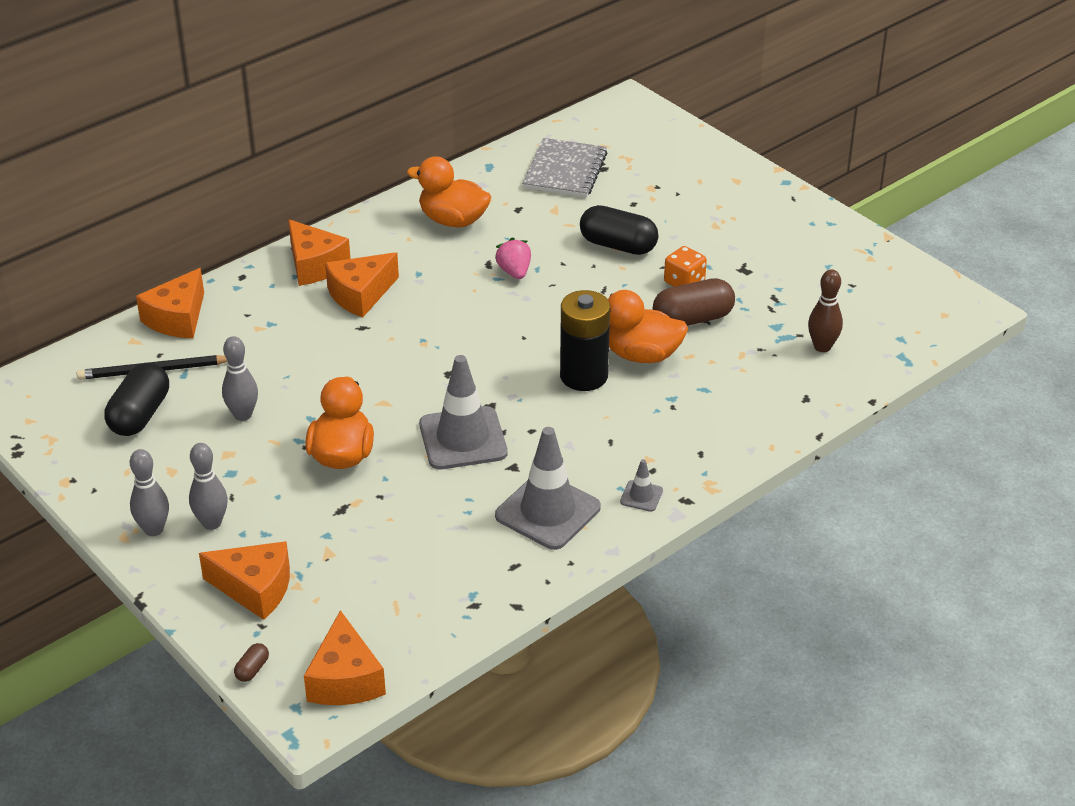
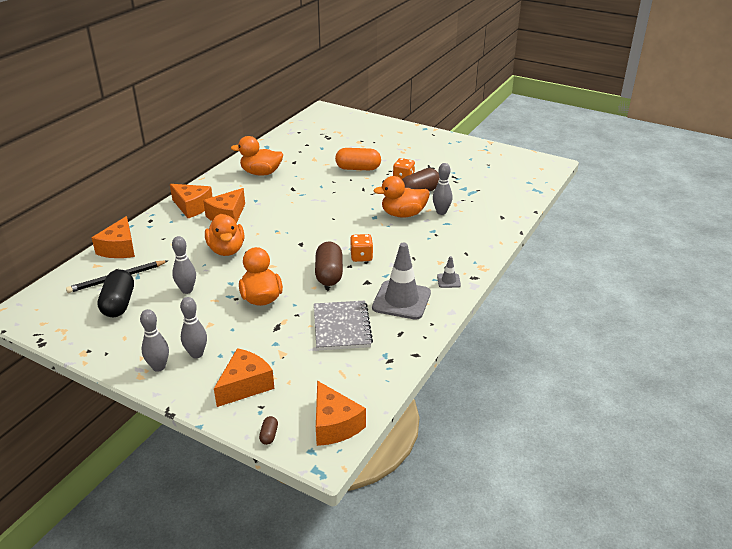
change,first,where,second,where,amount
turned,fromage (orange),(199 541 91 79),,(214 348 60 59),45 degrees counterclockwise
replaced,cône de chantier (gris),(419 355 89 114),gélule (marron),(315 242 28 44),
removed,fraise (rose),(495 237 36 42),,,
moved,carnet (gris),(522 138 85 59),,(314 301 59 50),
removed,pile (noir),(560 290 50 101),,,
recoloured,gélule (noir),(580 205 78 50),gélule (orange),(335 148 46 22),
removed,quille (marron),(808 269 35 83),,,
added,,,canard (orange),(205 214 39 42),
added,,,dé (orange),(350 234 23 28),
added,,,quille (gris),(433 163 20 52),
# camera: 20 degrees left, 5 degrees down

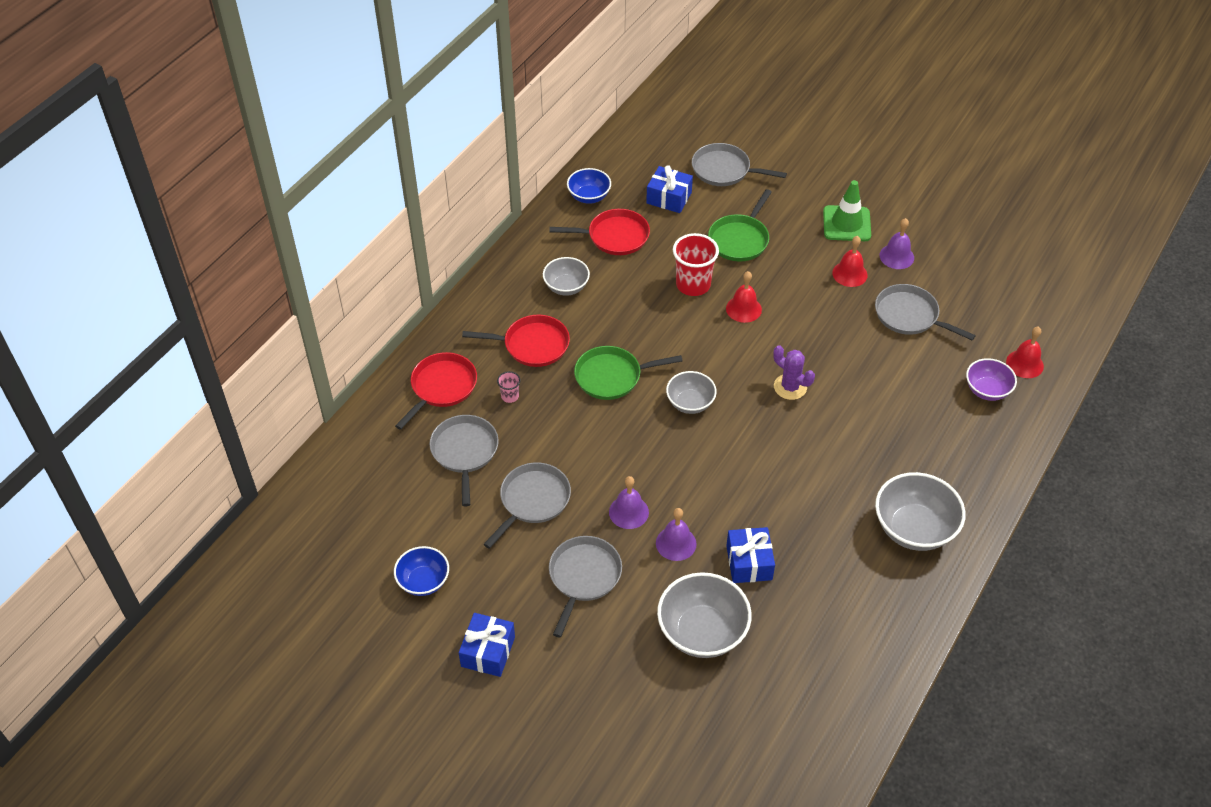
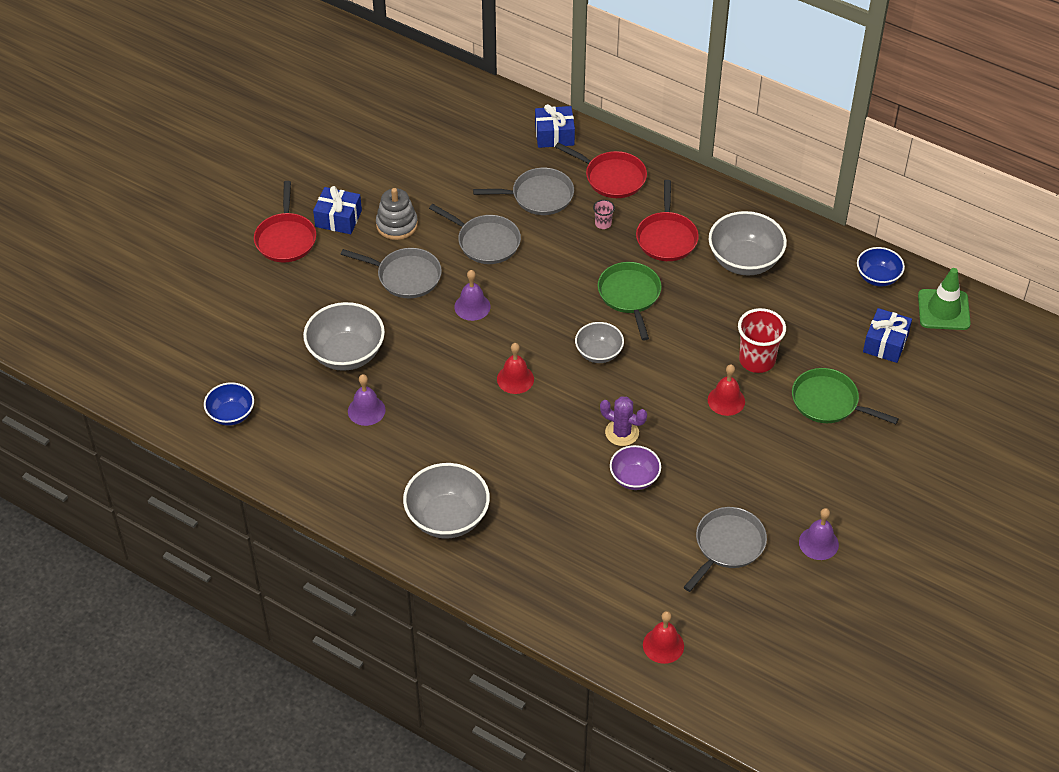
change,first,where,second,where,amount
moved,bol (bleu),(394 546 55 50),,(204 382 50 44),
resized,bol (gris),(543 257 47 39),,(709 211 78 65),x1.64
moved,poêle (rouge),(549 209 101 46),,(254 181 62 81),
moved,cloche (violet),(656 508 40 53),,(348 374 38 52),
removed,poêle (gris),(692 143 95 43),,,
moved,cadeau (bleu),(726 527 49 56),,(535 104 40 44),
turned,cactus (violet),(773 345 42 55),,(600 396 47 50),75 degrees clockwise
moved,cône de chantier (vert),(823 180 48 61),,(918 268 53 62),
moved,cloche (rouge),(832 236 36 51),,(497 343 37 51),
moved,bol (violet),(966 358 51 43),,(610 445 51 45),
added,,,jouet à empiler (gris),(376 188 42 52),
# camera: 90 degrees right, 0 degrees up

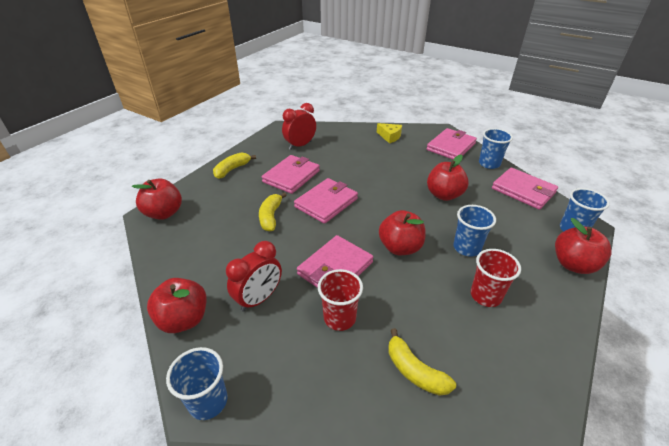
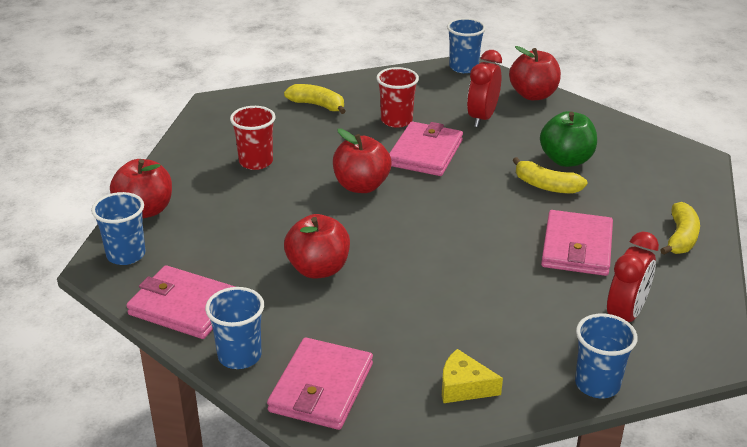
change,first,where,second,where,amount
removed,pomme (rouge),(132 178 50 42),,,
turned,banane (jaune),(259 192 28 39),,(513 157 75 36),135 degrees clockwise
removed,portefeuille (rose),(294 178 64 46),,,
moved,gobelet (bleu),(453 205 43 52),,(575 314 63 84),
added,,,pomme (vert),(540 111 57 56),
# camera: 160 degrees right, 5 degrees down

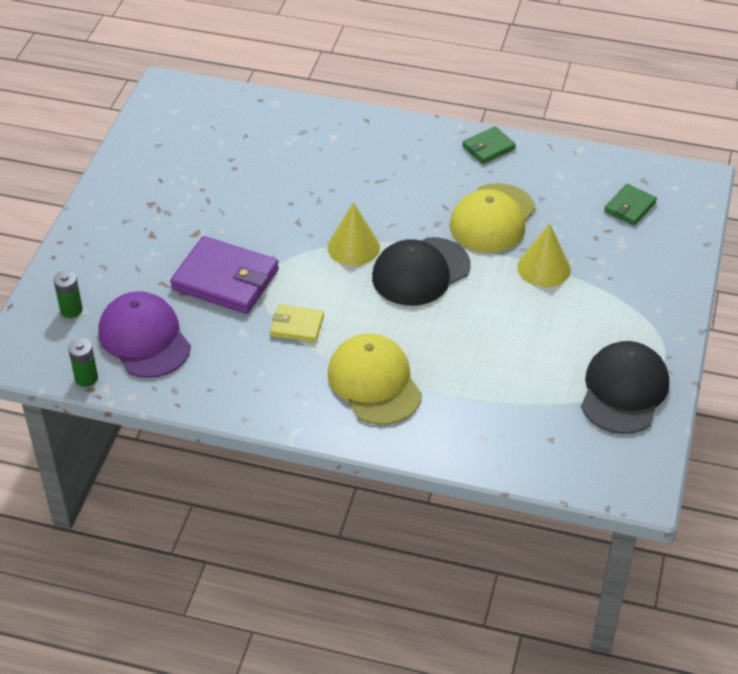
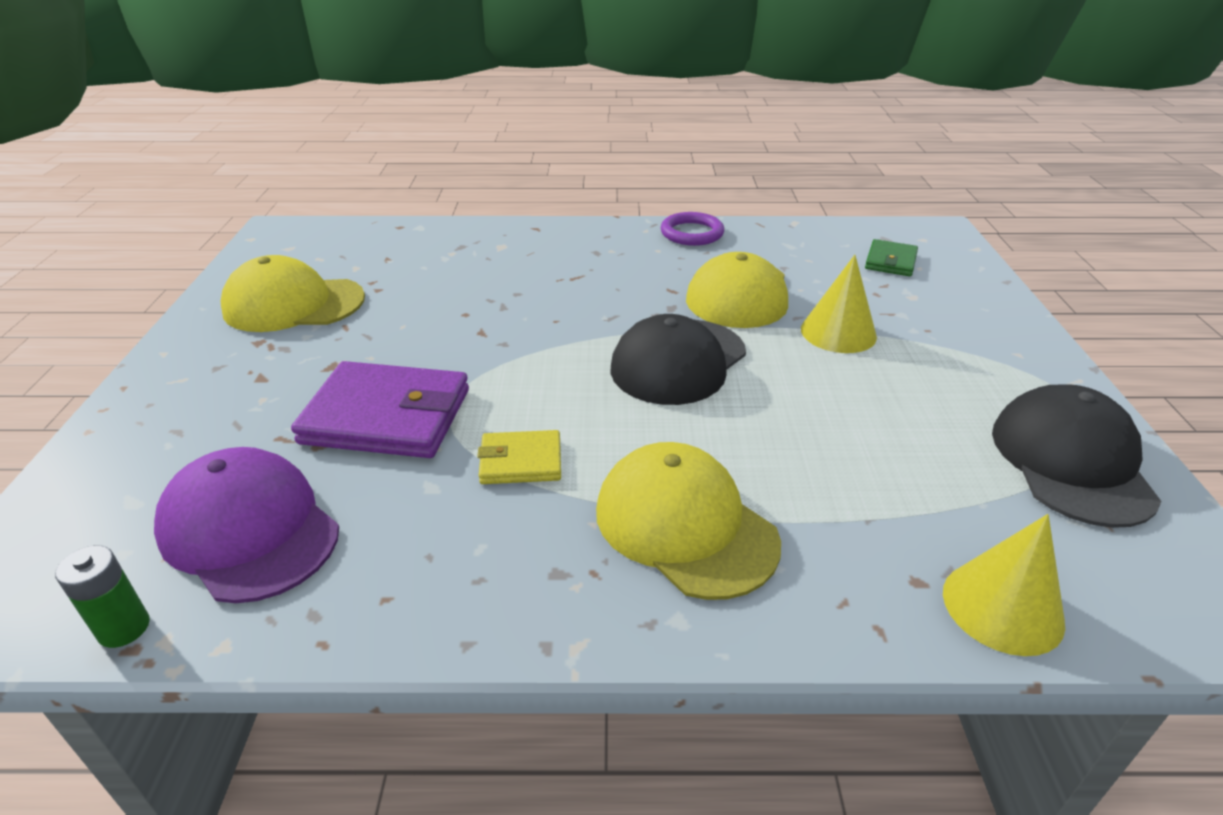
change,first,where,second,where,amount
removed,pile (vert),(54 271 29 47),,,
moved,cône (jaune),(328 202 52 64),,(943 514 122 142),
replaced,portefeuille (vert),(462 126 54 38),anneau (violet),(661 212 63 34),
added,,,casquette (jaune),(221 255 144 77),
# camera: 15 degrees left, 10 degrees down

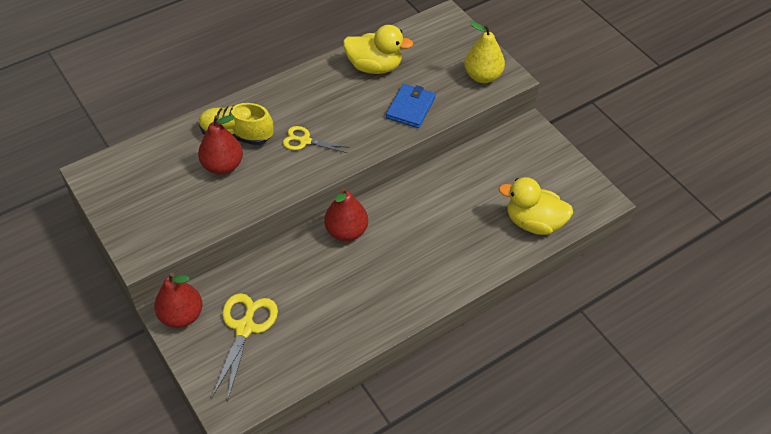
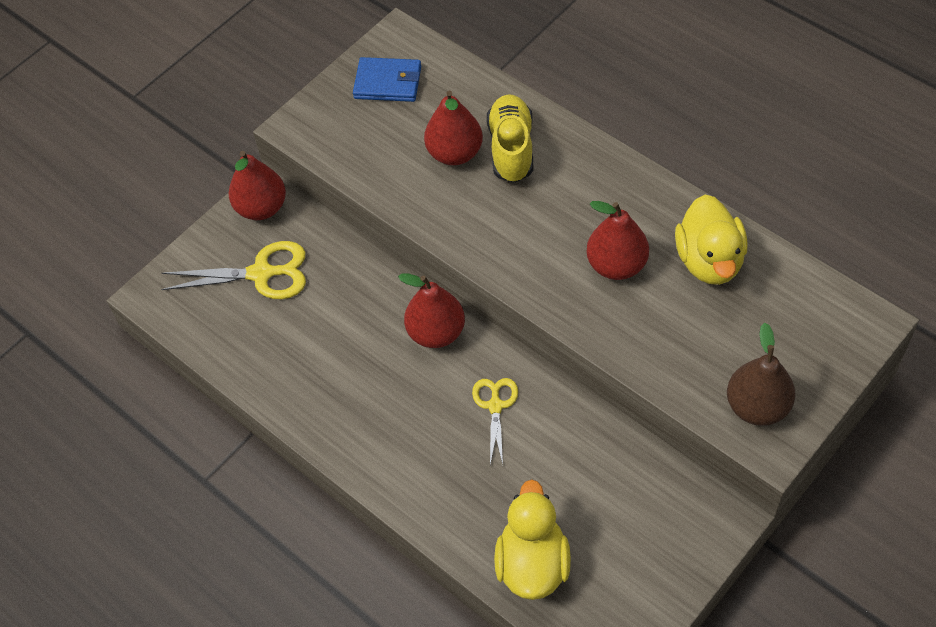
change,first,where,second,where,amount
moved,ciseaux (jaune),(283 126 67 27),,(472 378 46 87),
moved,portefeuille (bleu),(386 84 50 44),,(353 57 68 45),
recoloured,poire (jaune),(464 22 41 61),poire (marron),(727 323 69 103),
added,,,poire (rouge),(586 201 63 79),
# camera: 80 degrees right, 5 degrees up

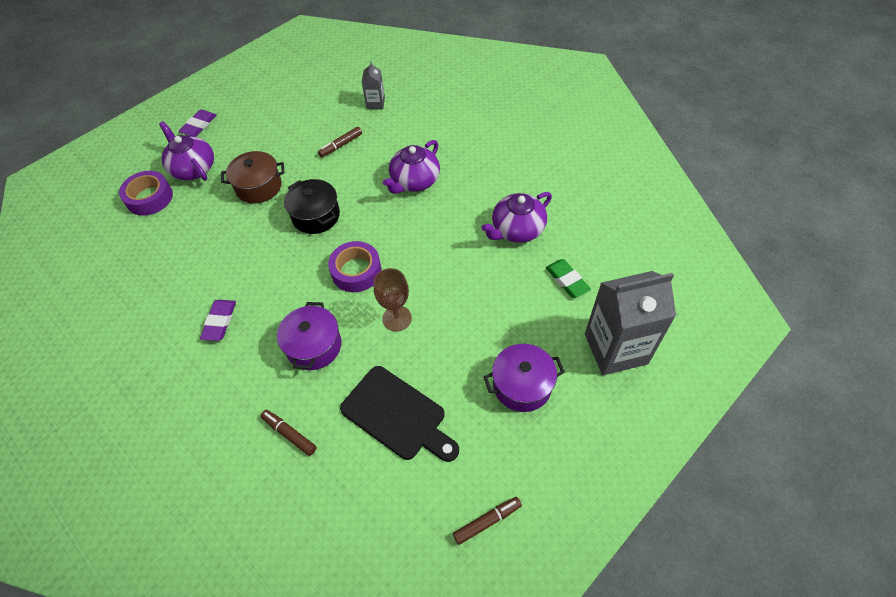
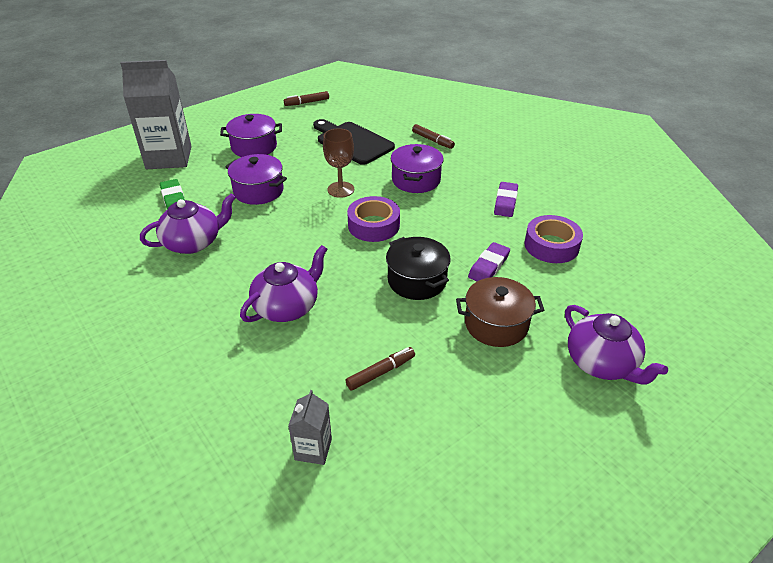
change,first,where,second,where,amount
moved,ruban adhésif (violet),(119 171 54 45),,(524 215 59 48),
moved,gomme (violet),(178 109 39 28),,(468 242 42 39),
added,,,marmite (violet),(225 154 62 51),
# camera: 175 degrees left, 15 degrees down

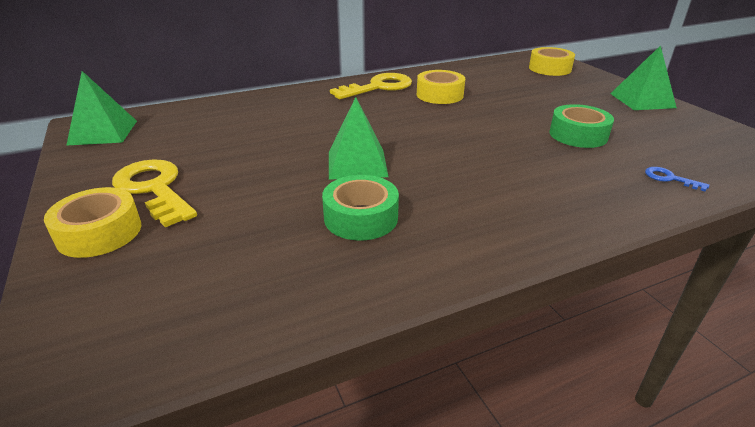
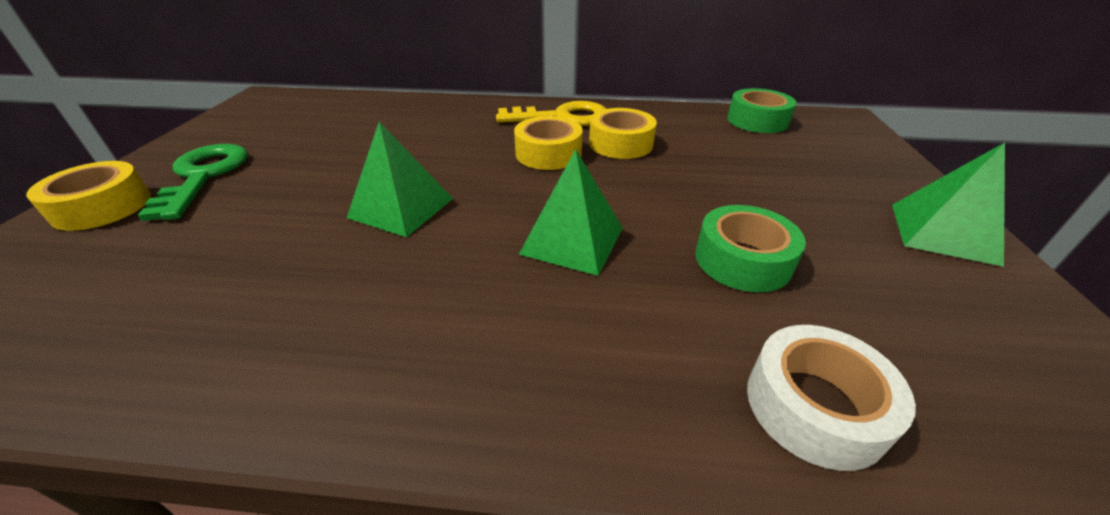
change,first,where,second,where,amount
moved,pyramide (vert),(66 71 71 75),,(519 149 104 127),
recoloured,clé (jaune),(112 159 85 68),clé (vert),(138 144 110 77),
moved,ruban adhésif (vert),(322 175 77 66),,(727 88 70 45),
moved,ruban adhésif (jaune),(529 47 46 29),,(514 116 69 54),
replaced,clé (bleu),(645 167 64 25),ruban adhésif (blanc),(747 325 169 146),
# camera: 30 degrees right, 5 degrees up

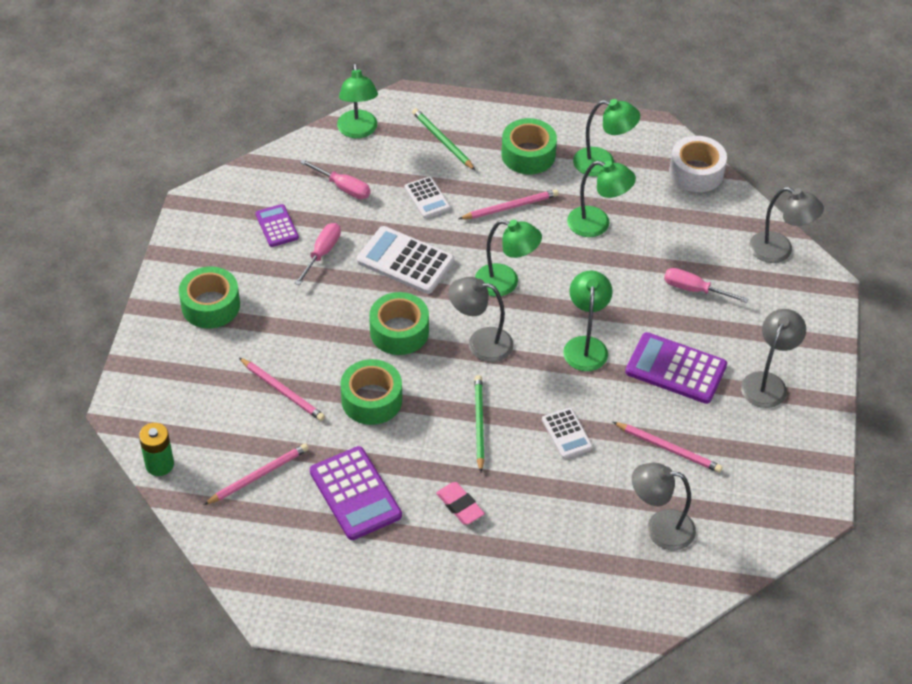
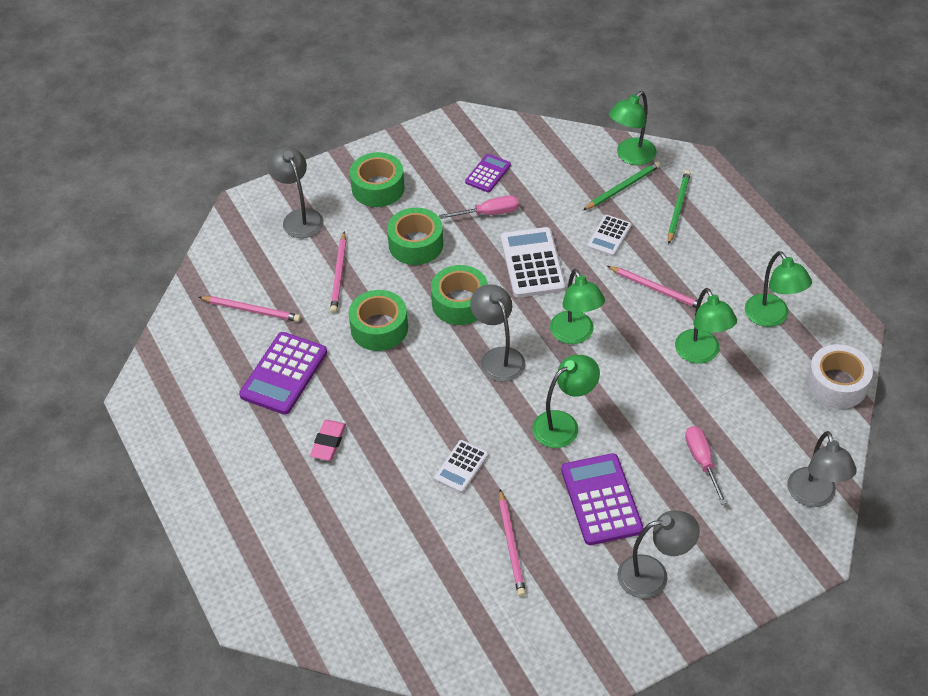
change,first,where,second,where,amount
removed,pile (vert),(139 423 35 53),,,
removed,tournevis (rose),(300 159 70 40),,,
moved,crayon (vert),(474 375 10 97),,(583 161 77 49),
moved,ruban adhésif (vert),(501 118 56 56),,(387 208 56 57),
moved,lampe (gris),(632 463 64 87),,(267 147 57 91),
# camera: 55 degrees right, 0 degrees up

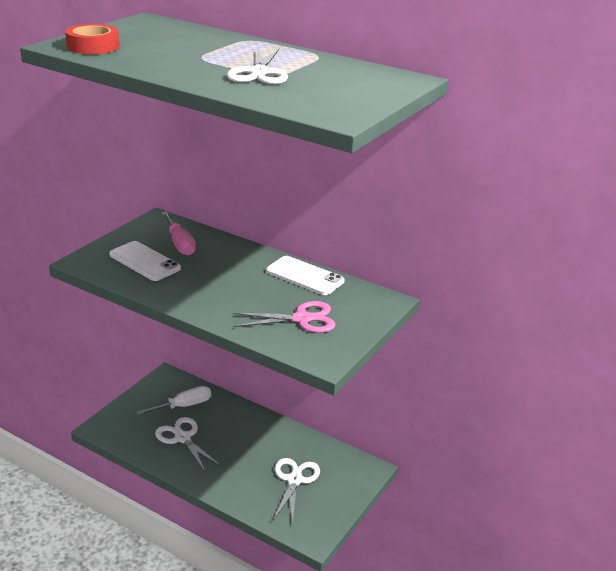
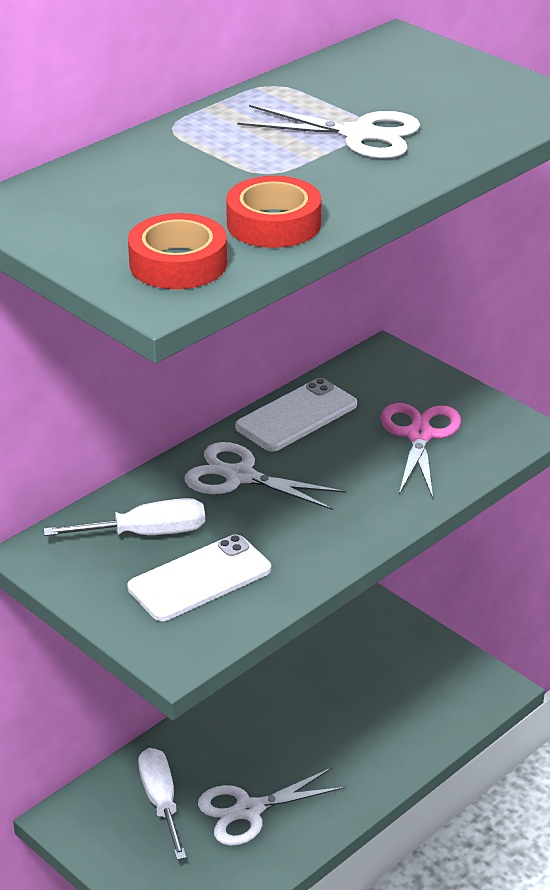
change,first,where,second,where,amount
recoloured,tournevis (rose),(161 212 35 44),tournevis (blanc),(43 498 162 38),
moved,ciseaux (blanc),(273 458 47 66),,(185 442 161 68),
added,,,ruban adhésif (rouge),(226 176 96 72),
# camera: 75 degrees left, 5 degrees up

